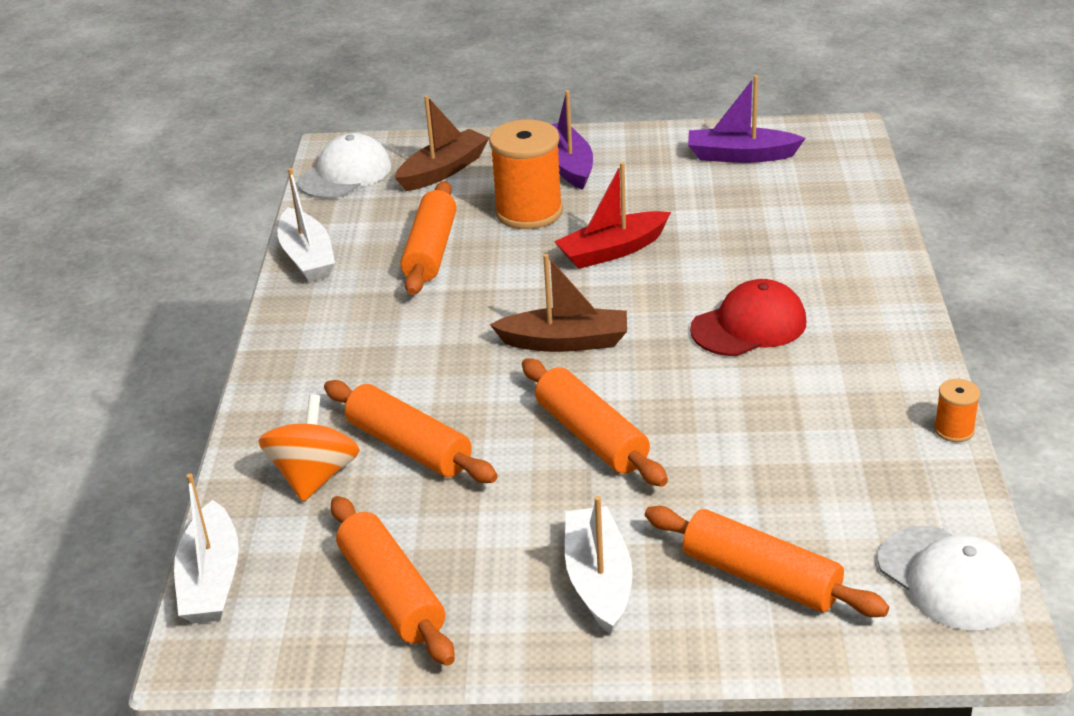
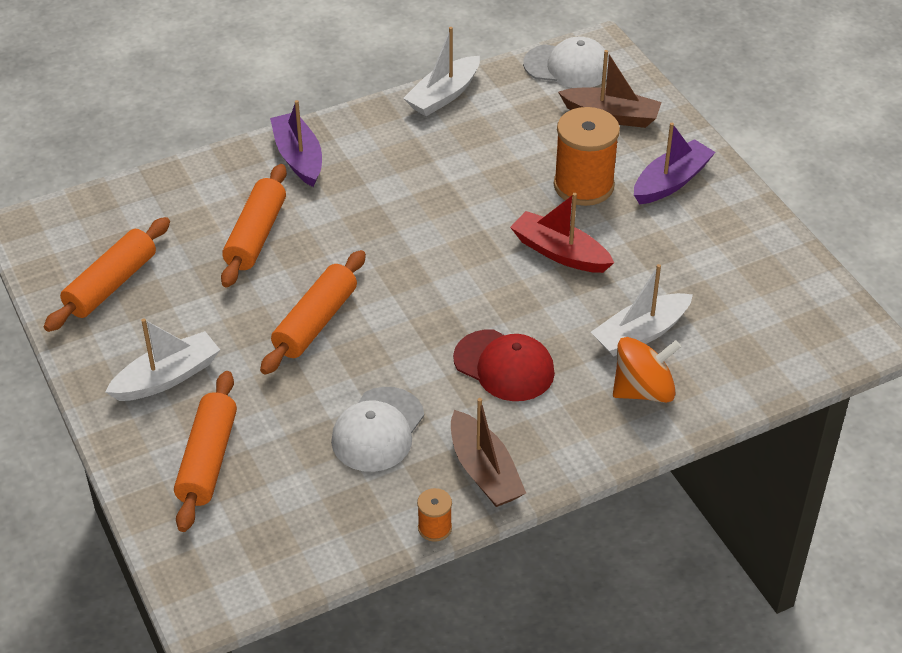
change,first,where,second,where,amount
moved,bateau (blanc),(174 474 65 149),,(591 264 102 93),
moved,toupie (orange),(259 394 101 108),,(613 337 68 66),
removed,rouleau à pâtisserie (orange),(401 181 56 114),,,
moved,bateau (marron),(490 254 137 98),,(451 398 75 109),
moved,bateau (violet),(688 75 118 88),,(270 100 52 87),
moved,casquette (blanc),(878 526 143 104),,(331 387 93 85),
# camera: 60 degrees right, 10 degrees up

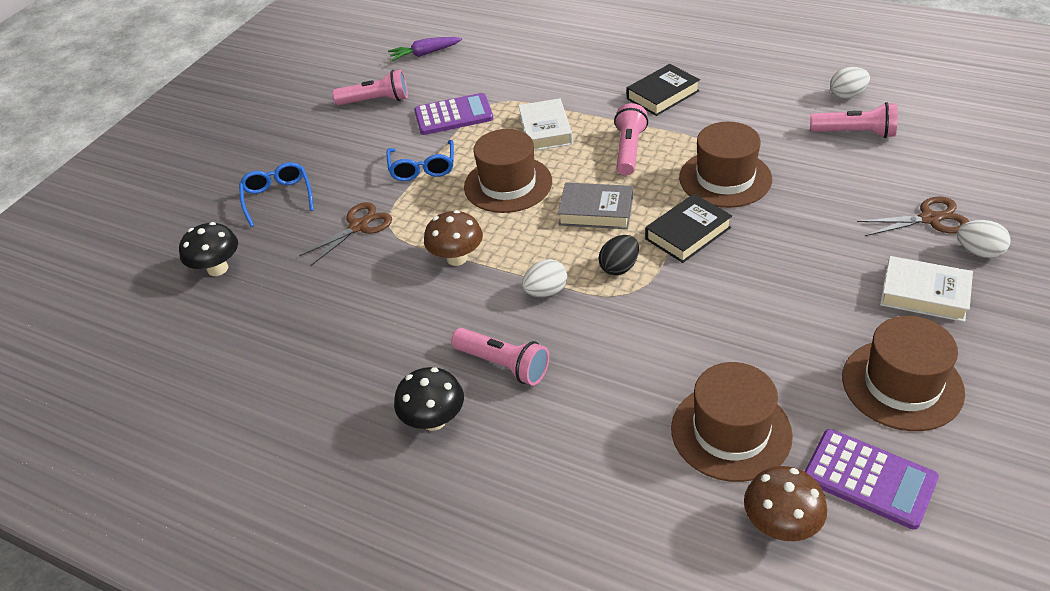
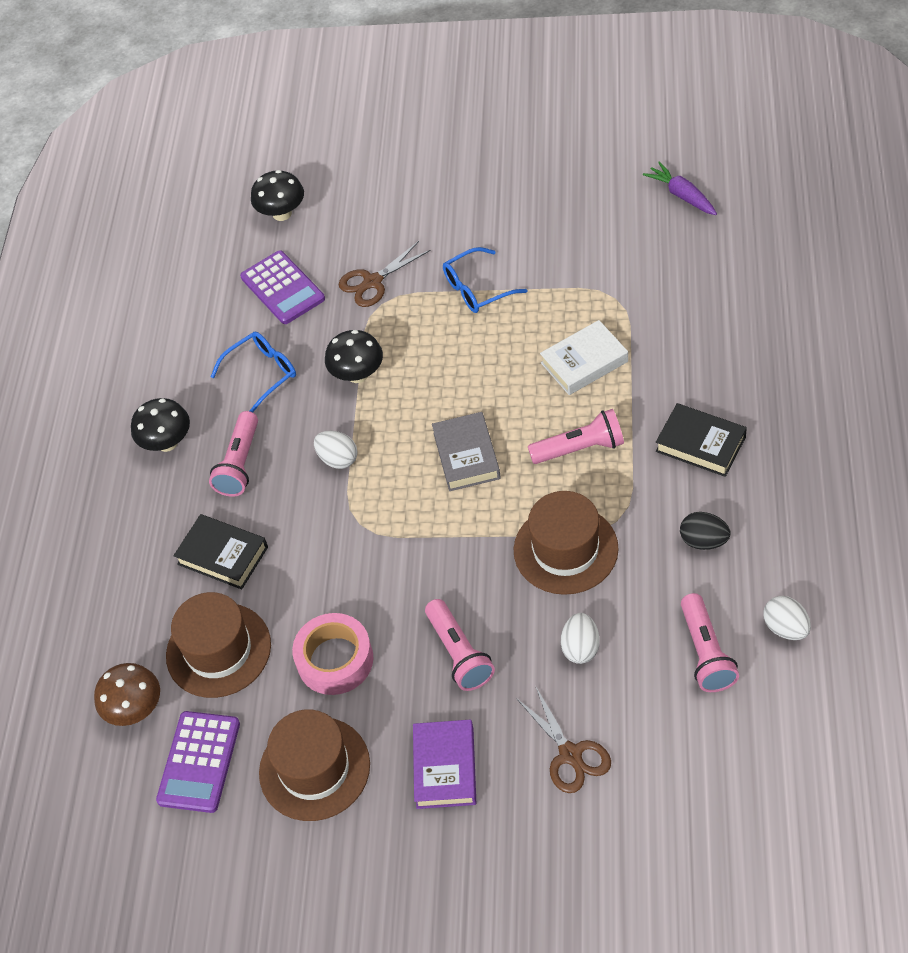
change,first,where,second,where,amount
moved,lunettes (bleu),(239 162 75 65),,(211 332 85 80),
turned,ciseaux (marron),(299 202 93 64),,(339 241 92 66),120 degrees clockwise
moved,lampe de poche (rose),(332 69 76 36),,(425 599 70 92),
moved,calculatrice (violet),(414 93 79 42),,(240 250 85 74),
recoloured,champignon (marron),(424 210 59 56),champignon (noir),(325 330 58 53),
removed,chapeau (marron),(464 129 88 84),,,
moved,œuf (noir),(598 235 41 41),,(680 512 50 38),
moved,livre (noir),(645 194 87 69),,(173 514 95 75),
recoloured,livre (blanc),(880 256 93 66),livre (violet),(413 719 63 90),
moved,œuf (blanc),(957 220 54 38),,(561 613 39 51),
added,,,ruban adhésif (rose),(292 613 81 82),
# camera: 70 degrees right, 10 degrees up

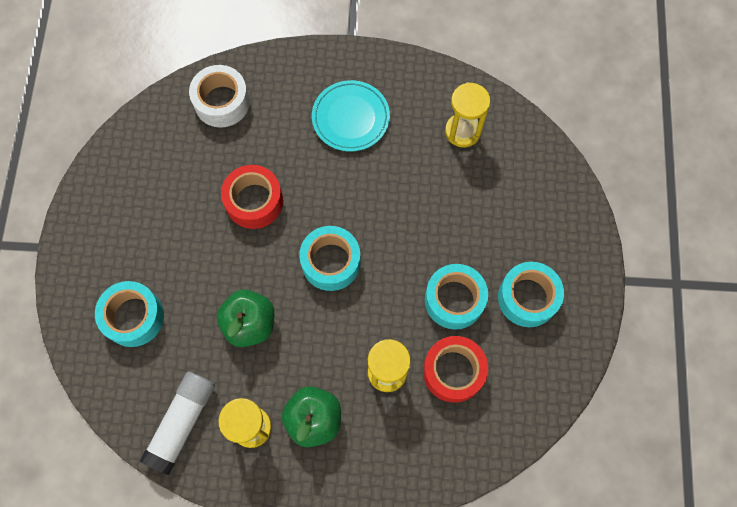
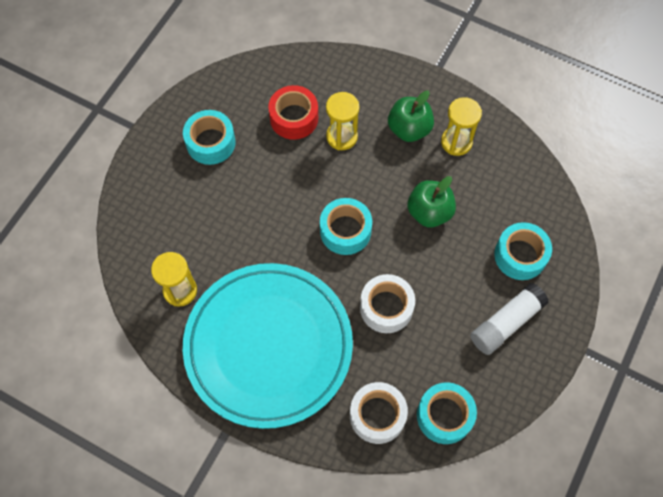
change,first,where,second,where,amount
moved,bâton de colle (blanc),(140 372 75 103),,(470 283 79 72),
recoloured,ruban adhésif (rouge),(221 165 62 64),ruban adhésif (blanc),(360 274 55 59),
resized,assiette (turquoise),(312 80 78 72),,(183 263 170 166),x2.21
moved,ruban adhésif (turquoise),(425 264 63 66),,(417 382 60 62),
# camera: 155 degrees left, 5 degrees down

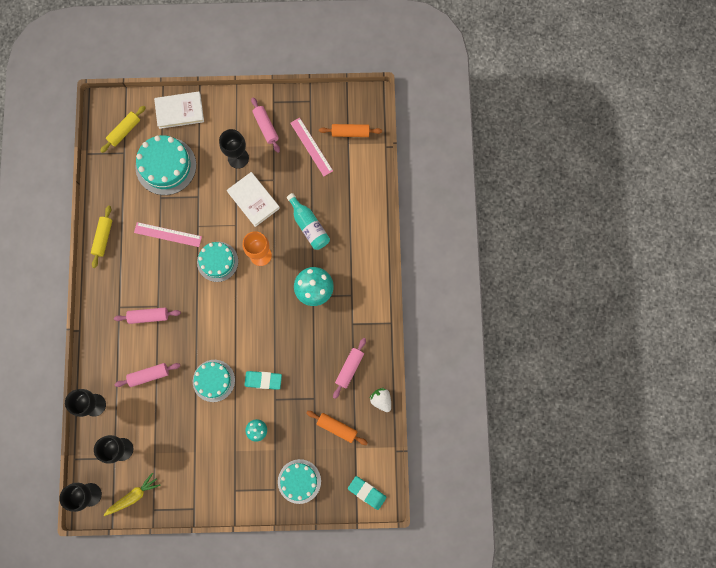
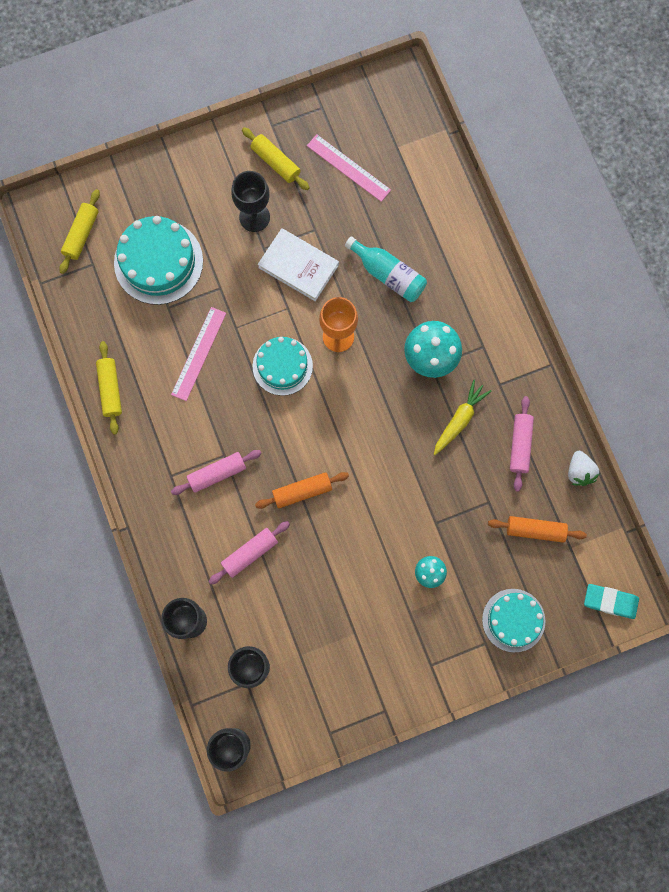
change,first,where,second,where,amount
moved,carotte (jaune),(104 473 57 43),,(434 380 57 75),
turned,règle (rose),(134 222 68 25),,(171 307 55 94),60 degrees counterclockwise
removed,livre (blanc),(154 91 50 38),,,
removed,gâteau (turquoise),(193 360 42 42),,,
removed,gomme (turquoise),(245 371 37 19),,,
recoloured,rouleau à pâtisserie (rose),(251 97 29 56),rouleau à pâtisserie (jaune),(242 127 68 63),
moved,rouleau à pâtisserie (orange),(319 124 63 13),,(255 472 94 37),
turned,fraise (blanc),(369 388 22 24),,(568 451 31 35),135 degrees counterclockwise
# camera: 20 degrees left, 0 degrees up

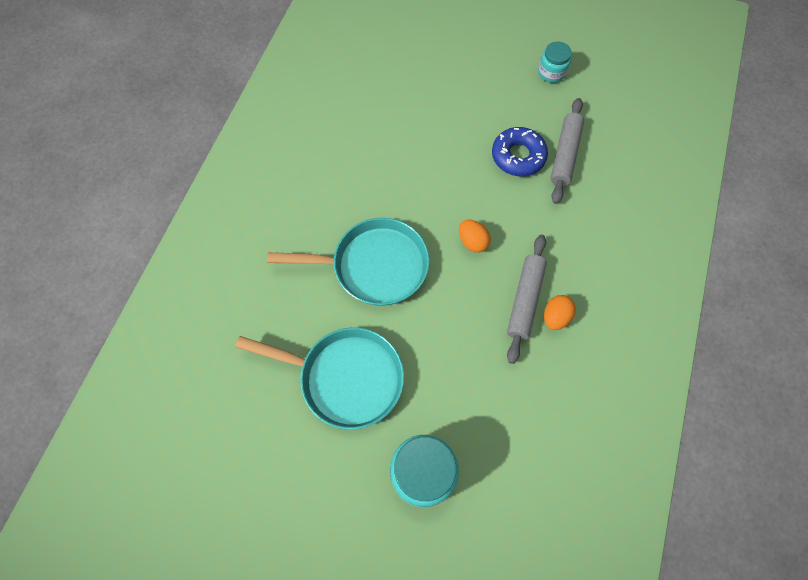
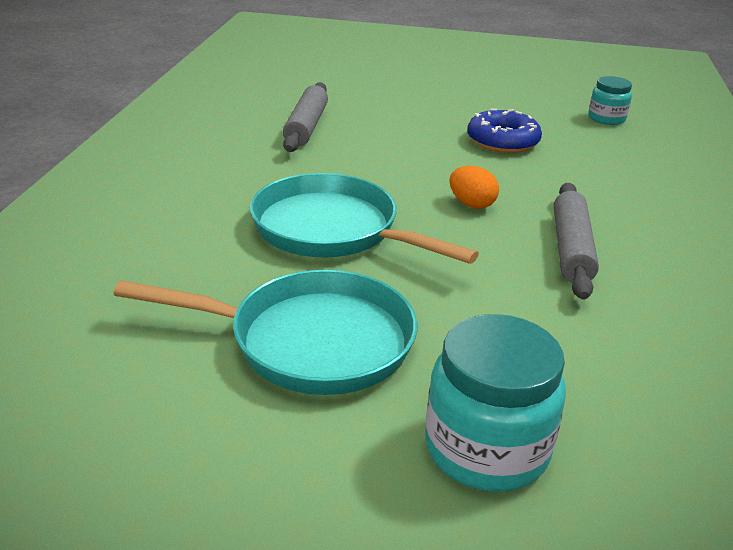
change,first,where,second,where,amount
turned,poêle (turquoise),(267 218 162 88),,(250 173 229 91),135 degrees counterclockwise
moved,bocal (turquoise),(538 41 34 42),,(588 76 44 49),
removed,œuf (orange),(544 295 32 35),,,
moved,rouleau à pâtisserie (gris),(550 98 34 106),,(283 82 45 70),
# camera: 10 degrees left, 35 degrees down

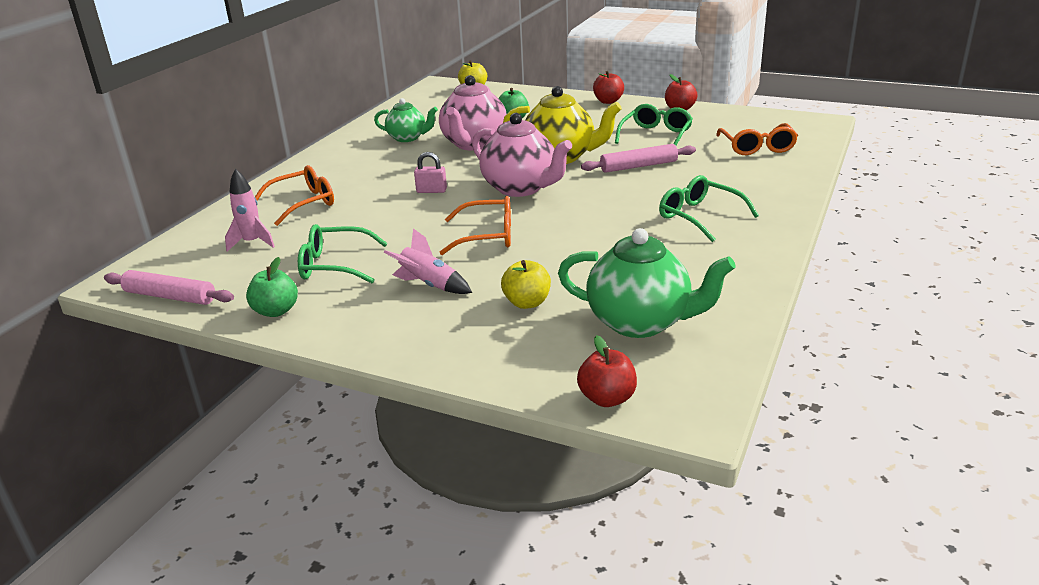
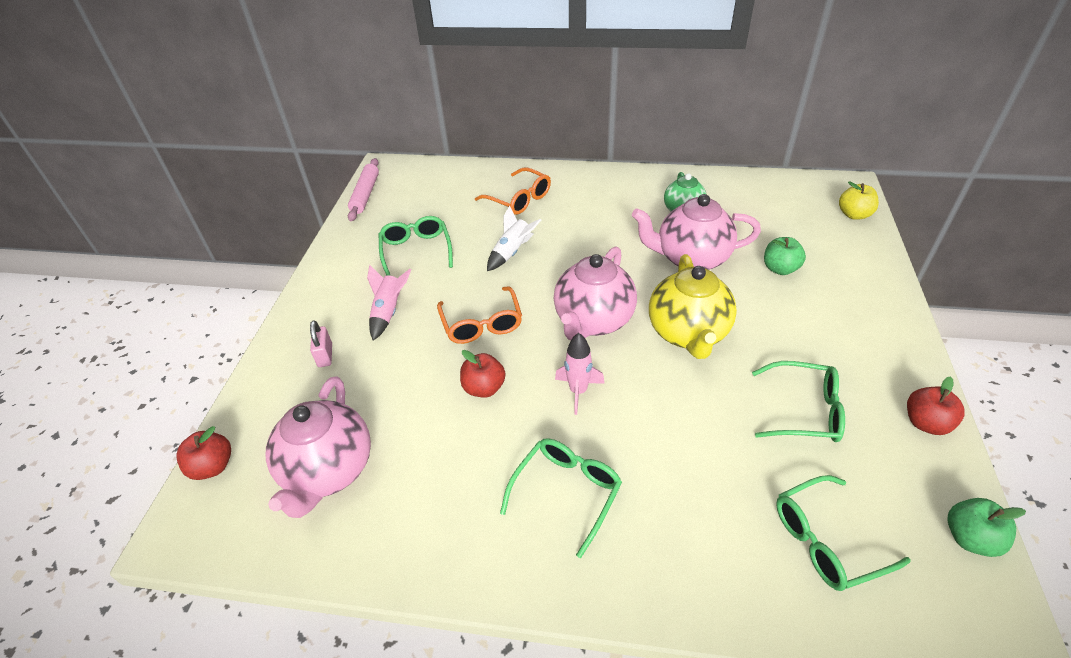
change,first,where,second,where,amount
moved,fusée (rose),(225 169 50 83),,(555 333 50 82),
moved,pomme (vert),(246 257 52 60),,(947 498 79 59),
moved,cadenas (rose),(414 152 33 41),,(310 320 22 47),
removed,pomme (jaune),(501 260 50 49),,,
recoloured,théière (vert),(558 228 178 110),théière (rose),(266 376 105 142),
removed,rouleau à pâtisserie (rose),(581 144 115 29),,,
moved,pomme (rouge),(593 71 31 33),,(460 350 46 48),
recoloured,lunettes (orange),(716 123 82 32),lunettes (vert),(776 475 135 116),
added,,,fusée (blanc),(487 206 54 65),
# camera: 75 degrees right, 15 degrees up

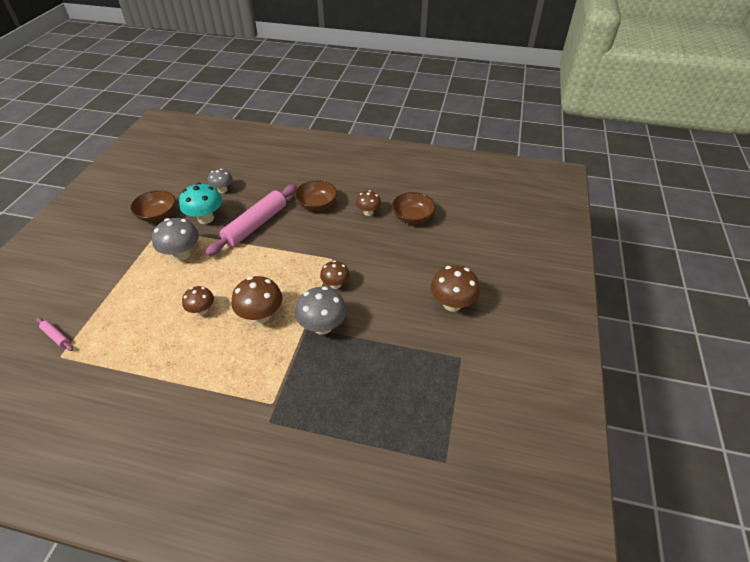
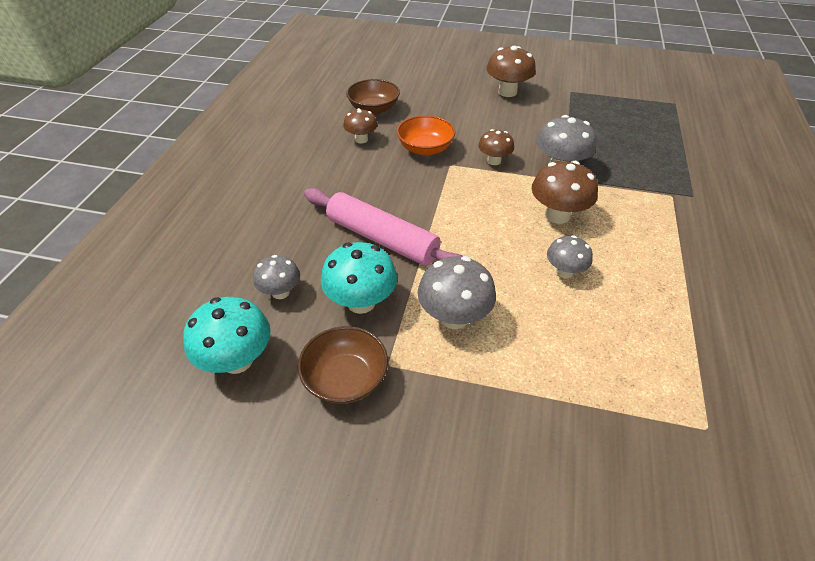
change,first,where,second,where,amount
removed,rouleau à pâtisserie (rose),(36 318 37 33),,,
recoloured,champignon (marron),(182 286 32 29),champignon (gris),(547 235 46 43),
removed,bol (marron),(295 180 42 31),,,
added,,,champignon (turquoise),(183 297 88 77),
added,,,bol (orange),(397 115 58 41),
# camera: 90 degrees left, 0 degrees up

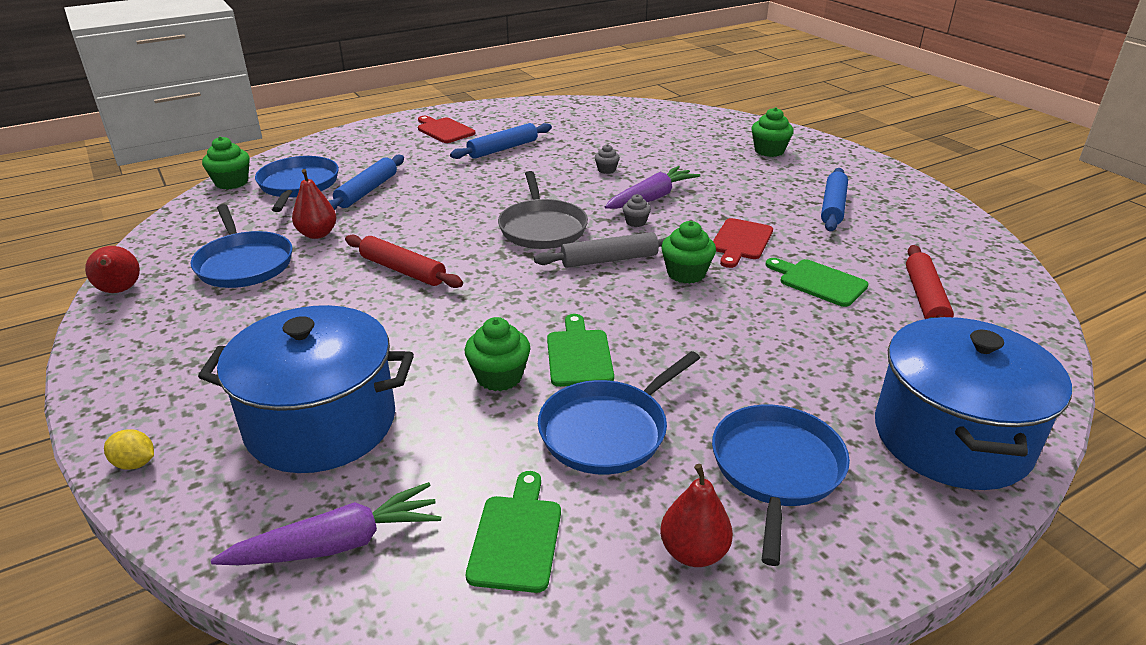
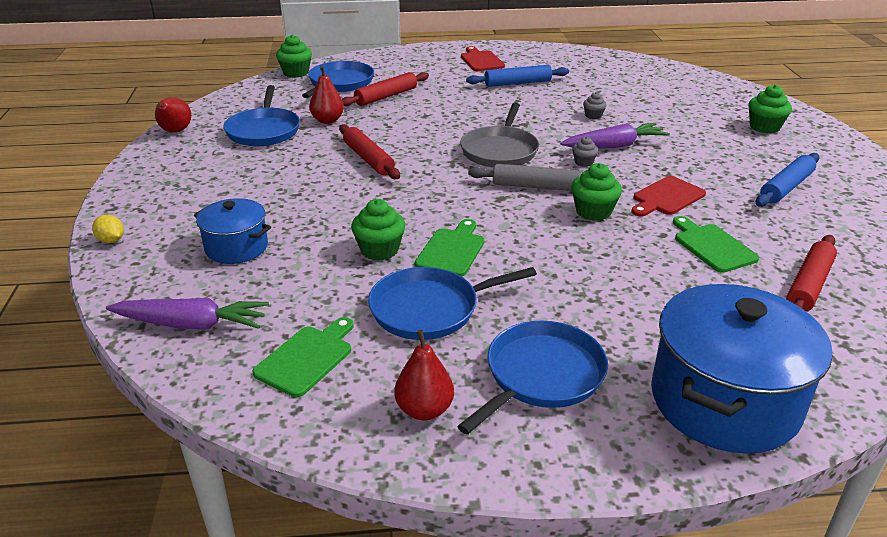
change,first,where,second,where,amount
resized,marmite (bleu),(198 305 216 168),,(194 198 77 66),x0.55
recoloured,rouleau à pâtisserie (bleu),(329 155 75 55),rouleau à pâtisserie (rouge),(342 72 87 35),
# camera: 25 degrees right, 0 degrees up

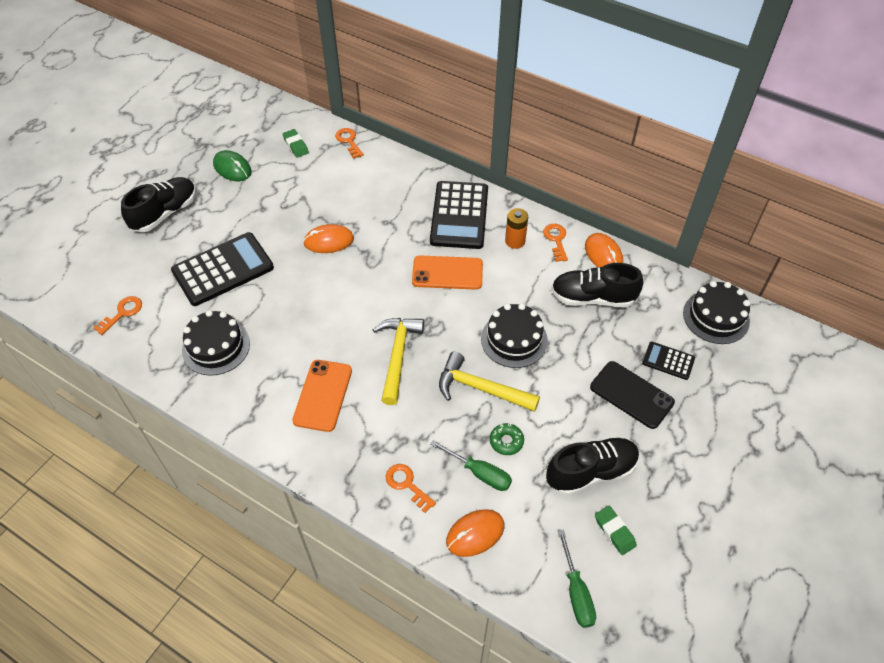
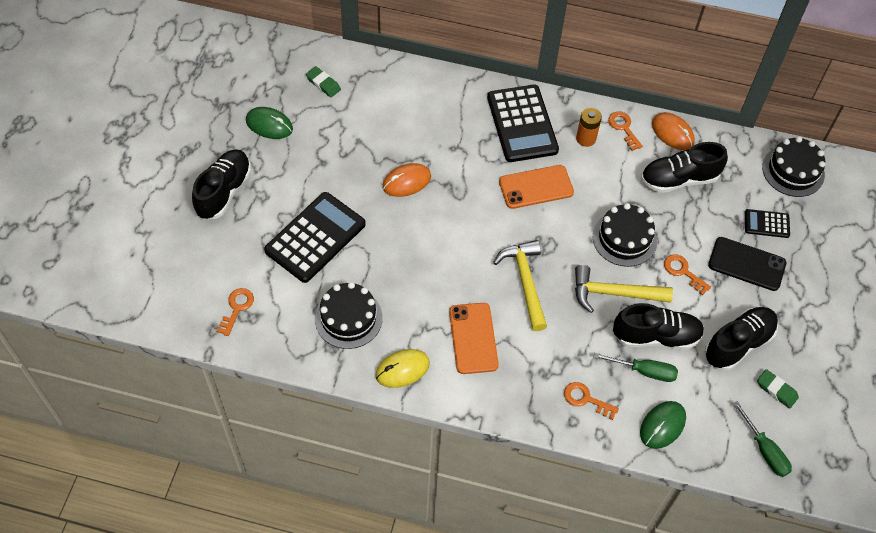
change,first,where,second,where,amount
moved,clé (orange),(335 128 29 31),,(664 254 47 41),
recoloured,souris (orange),(446 509 59 48),souris (vert),(640 401 46 48),
replaced,beignet (vert),(490 423 34 32),chaussure (noir),(613 303 92 47),
added,,,souris (jaune),(375 349 55 39),
# camera: 20 degrees left, 5 degrees up

